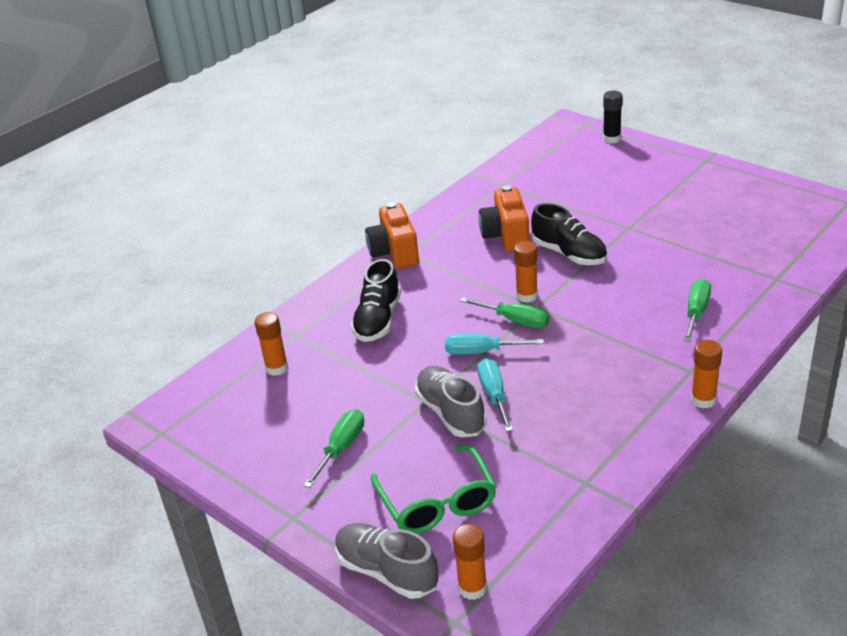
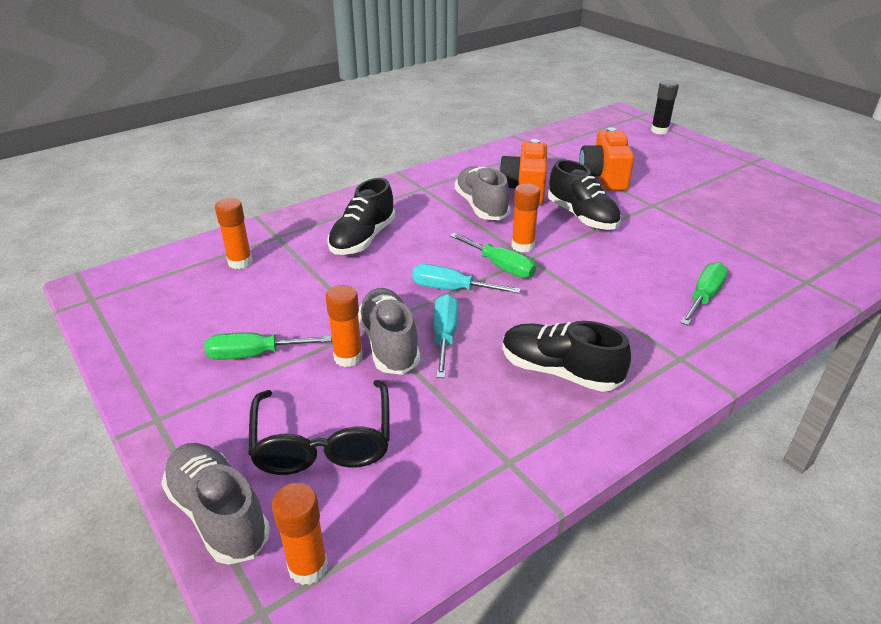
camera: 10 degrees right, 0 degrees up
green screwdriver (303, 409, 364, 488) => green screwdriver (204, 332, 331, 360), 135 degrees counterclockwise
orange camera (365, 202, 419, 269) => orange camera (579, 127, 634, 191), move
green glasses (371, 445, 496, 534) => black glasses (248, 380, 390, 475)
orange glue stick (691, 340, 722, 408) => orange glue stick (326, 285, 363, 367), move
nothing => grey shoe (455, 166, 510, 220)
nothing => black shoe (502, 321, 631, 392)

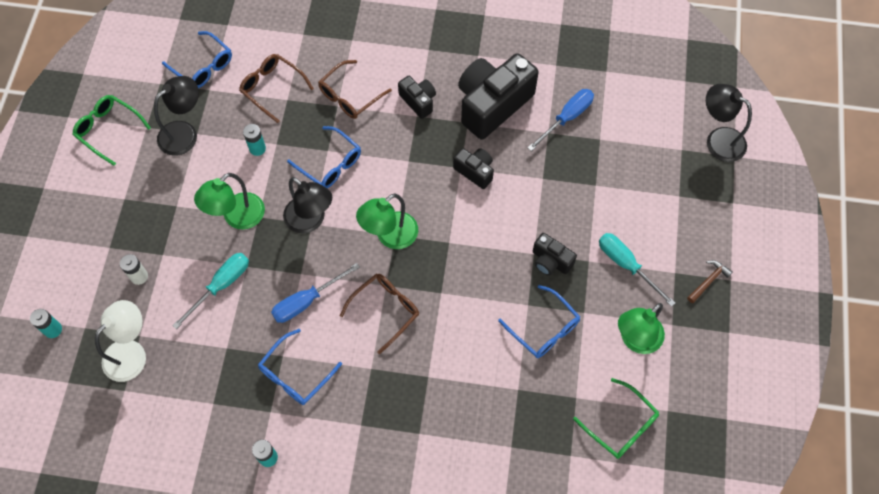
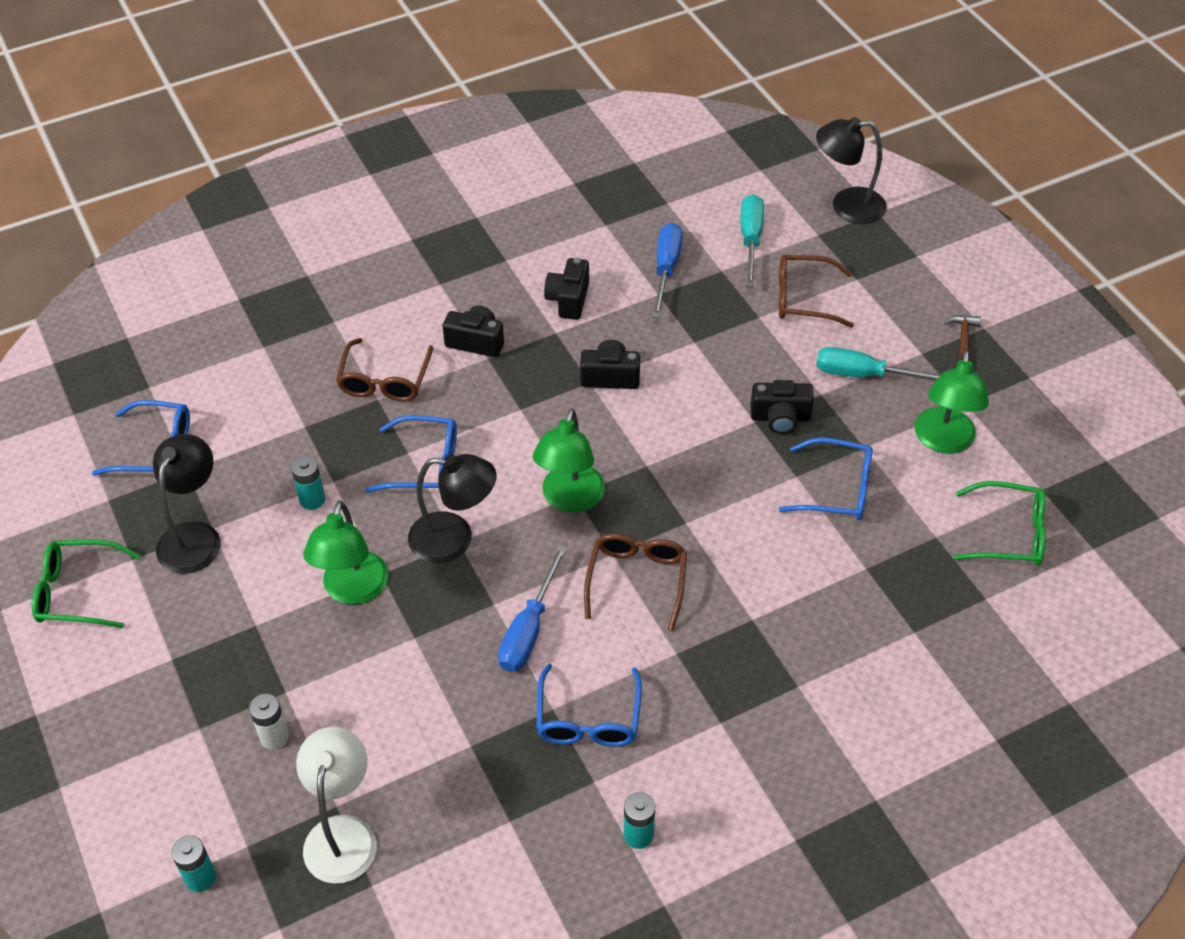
camera: 35 degrees left, 15 degrees down
turquoise screwdriver (172, 253, 249, 329) => turquoise screwdriver (740, 194, 764, 287), move
brown glasses (239, 54, 314, 123) => brown glasses (779, 255, 854, 328), move
black camera (458, 53, 539, 139) => black camera (544, 258, 589, 320), x0.49

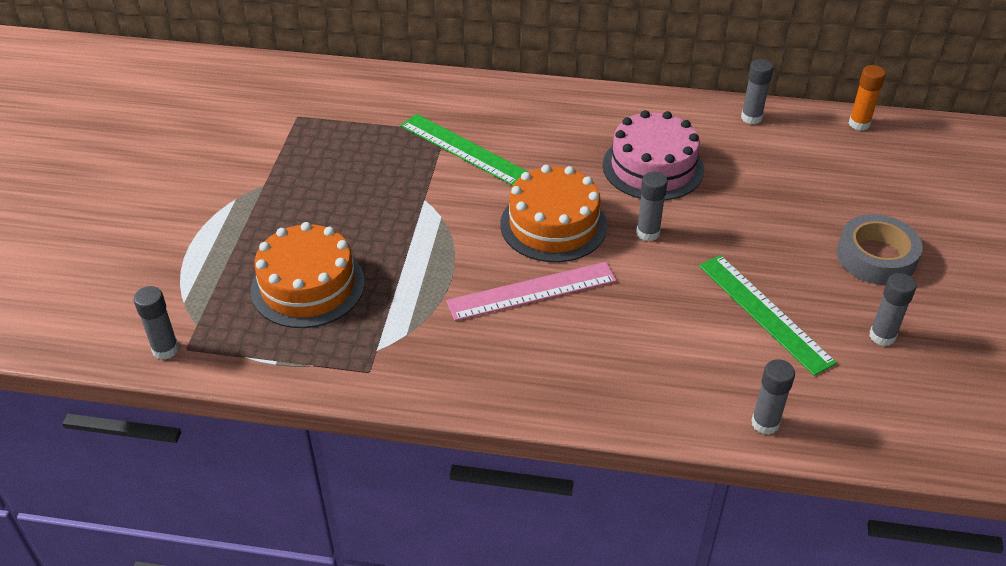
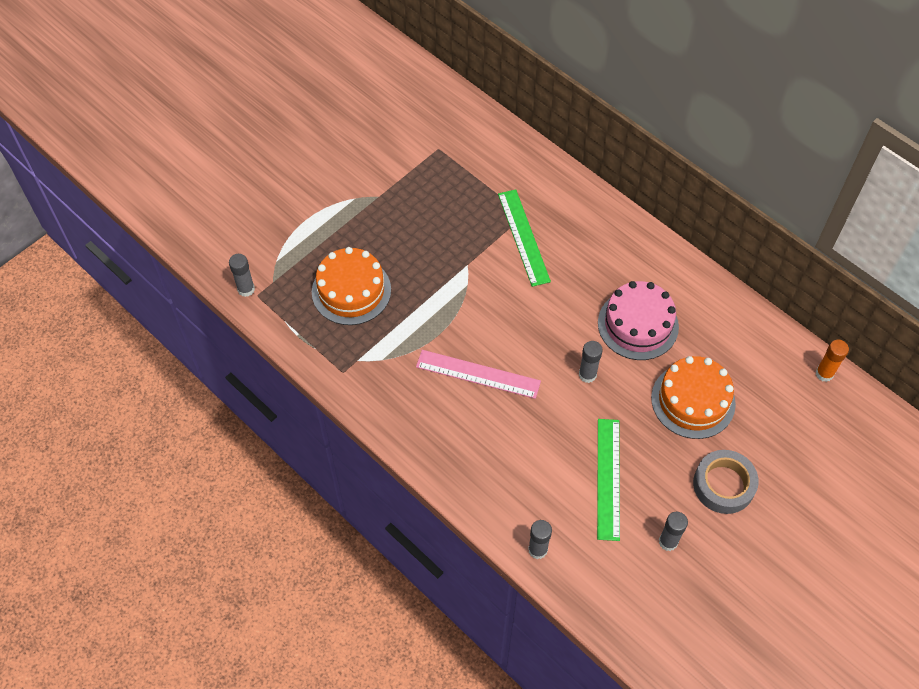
camera: 35 degrees right, 15 degrees up
orange cake (500, 165, 607, 262) => orange cake (651, 356, 736, 439), move
grey glue stick (741, 59, 773, 124) => nothing

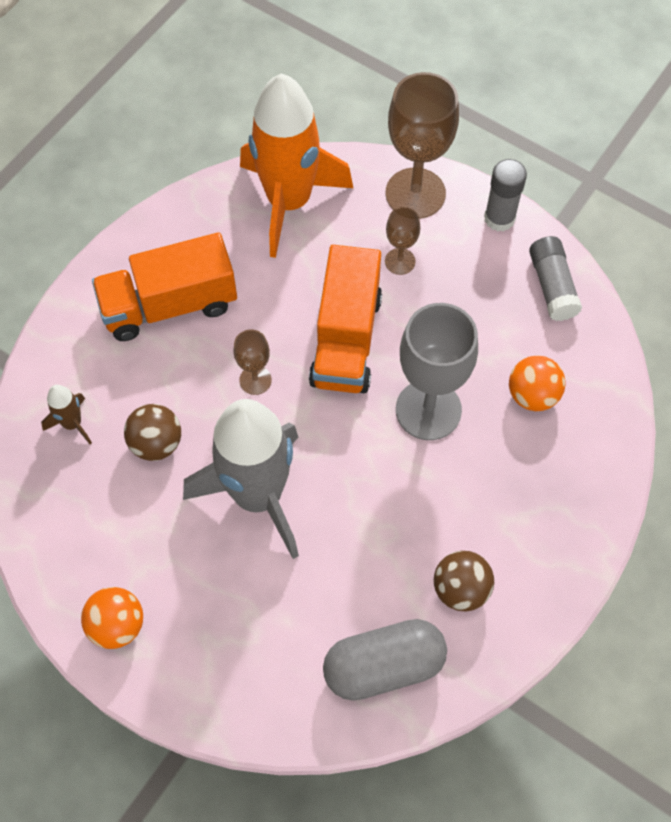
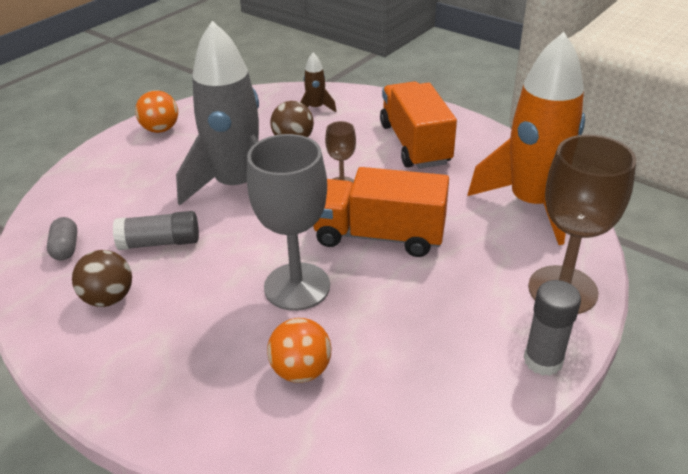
camera: 95 degrees right, 25 degrees down
grey capsule (323, 619, 447, 701) => grey capsule (47, 217, 77, 260), x0.51
brown goblet (385, 207, 420, 275) => nothing
grey glue stick (529, 236, 582, 321) => grey glue stick (113, 211, 199, 250), move

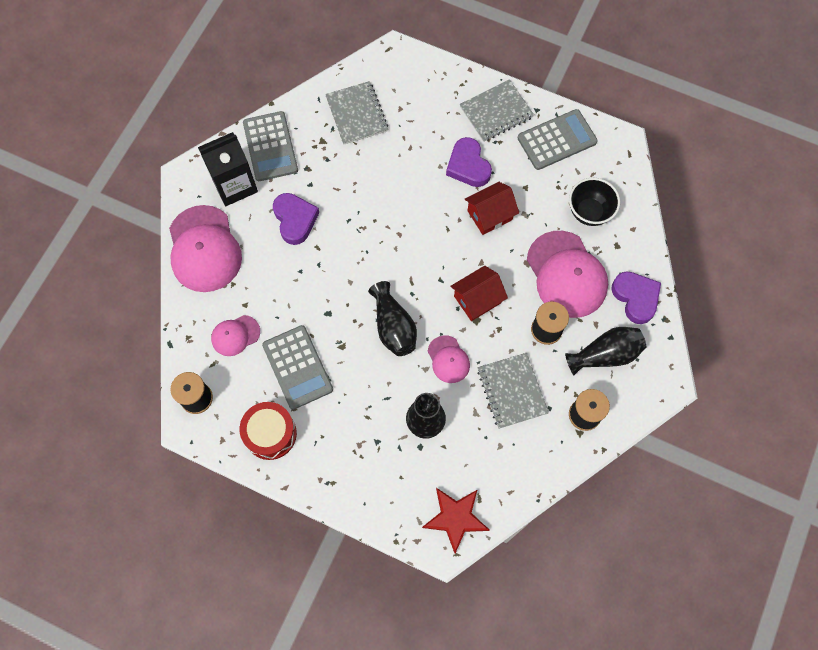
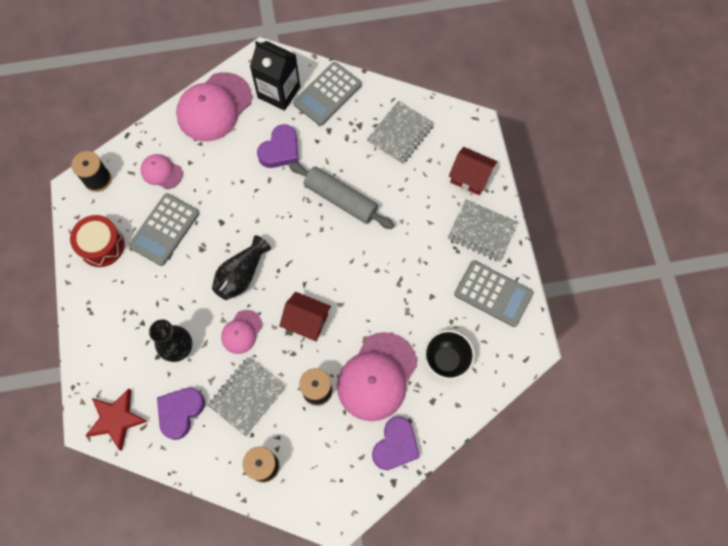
camera: 55 degrees right, 0 degrees up
purple heart (446, 137, 492, 187) => purple heart (157, 388, 205, 440), move
red house (465, 182, 519, 235) => red house (449, 147, 497, 195), move
black vase (565, 327, 646, 375) => nothing
nothing => grey rolling pin (289, 162, 394, 229)

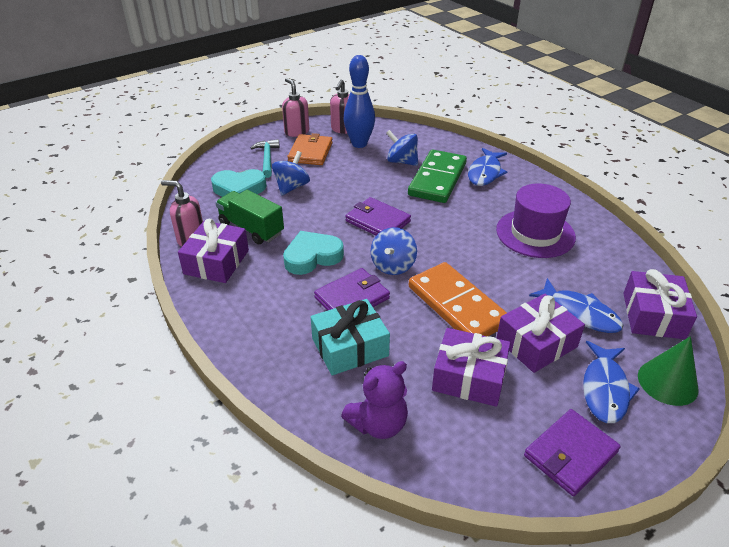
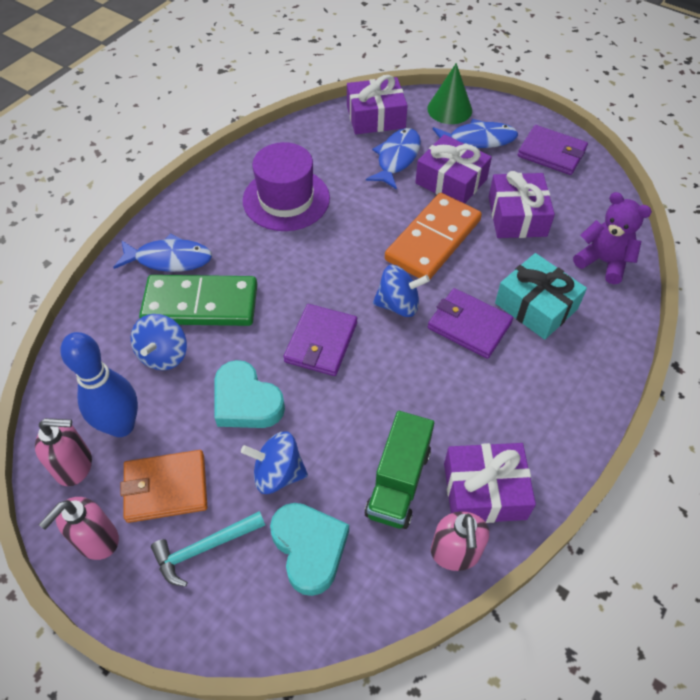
camera: 110 degrees left, 15 degrees up
turquoise heart (283, 231, 344, 275) => turquoise heart (215, 360, 285, 428), move

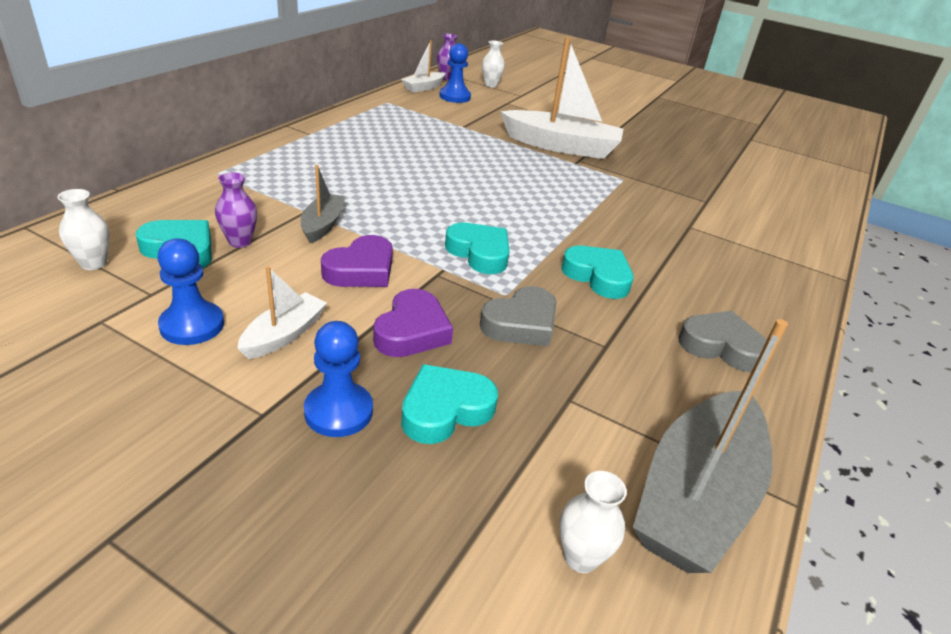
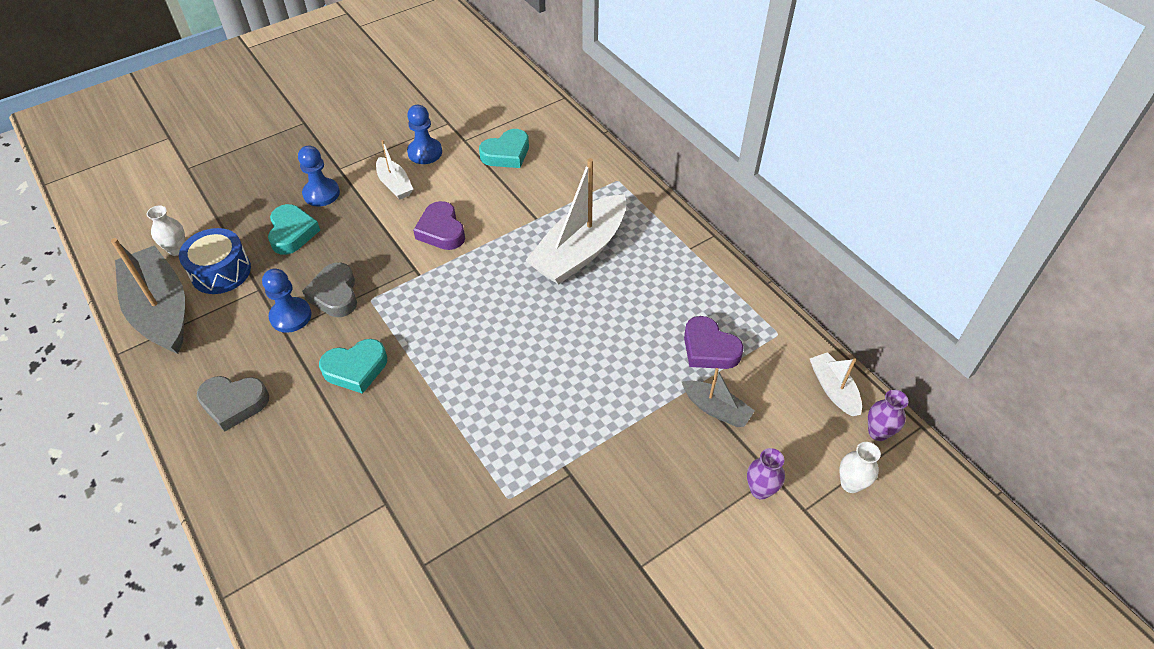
camera: 120 degrees right, 15 degrees up
white vase (57, 189, 110, 270) => nothing
purple vase (215, 172, 257, 248) => purple vase (747, 448, 785, 500), move
grey boat (301, 165, 345, 243) => grey boat (682, 368, 755, 427), move
purple heart (373, 289, 453, 357) => purple heart (684, 316, 744, 369), move
blue pawn (439, 43, 471, 103) => blue pawn (262, 268, 311, 333), move
turquoise heart (445, 223, 510, 274) => nothing
white boat (500, 37, 623, 159) => white boat (525, 158, 626, 285), move
grey heart (679, 311, 767, 372) => grey heart (197, 376, 269, 432), 45 degrees clockwise
nothing => blue drum (179, 228, 251, 294)

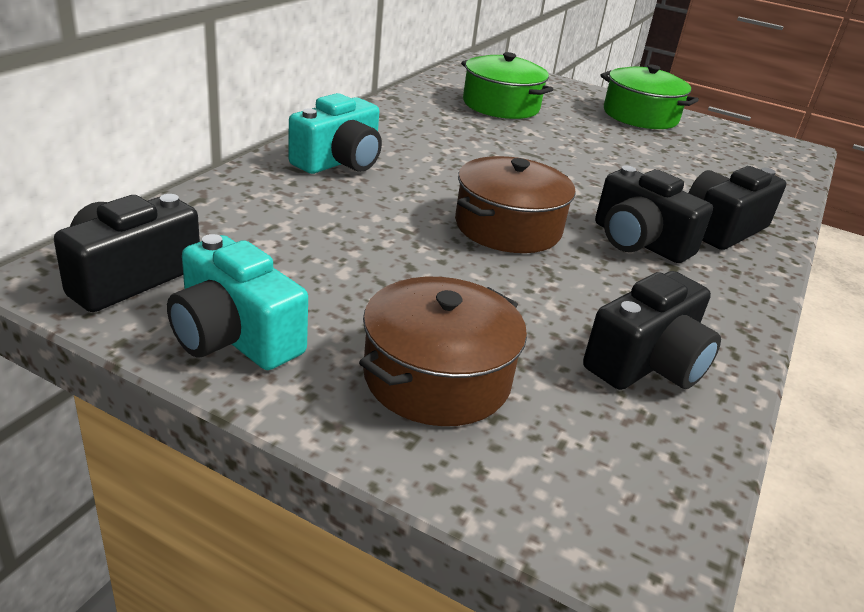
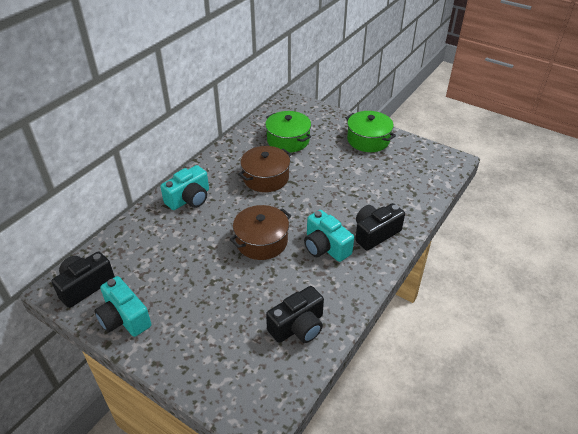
camera: 10 degrees right, 10 degrees up
brown pot (359, 277, 527, 426) => brown pot (238, 146, 291, 192), move
black camera (595, 165, 713, 263) => turquoise camera (304, 210, 354, 262)

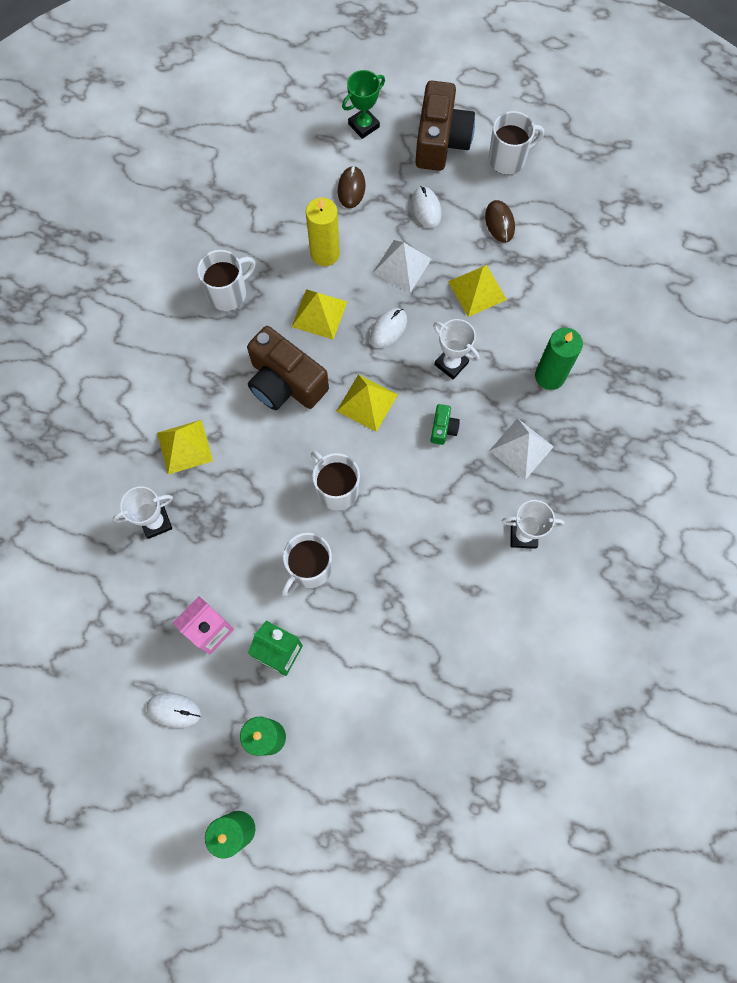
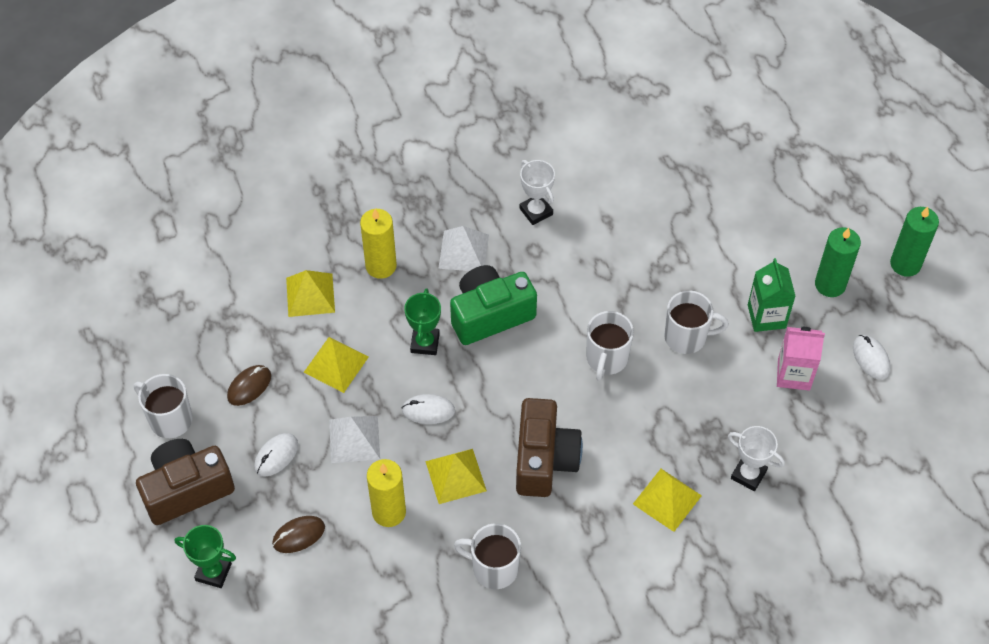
camera: 125 degrees left, 15 degrees down
yellow pyramid (336, 374, 398, 432) => yellow pyramid (286, 270, 335, 317), move
green camera (431, 404, 460, 445) => green camera (450, 265, 537, 345), x2.28
white trophy (433, 319, 480, 379) => green trophy (404, 289, 441, 355)
green candle (535, 328, 583, 390) => yellow candle (360, 209, 397, 279)

